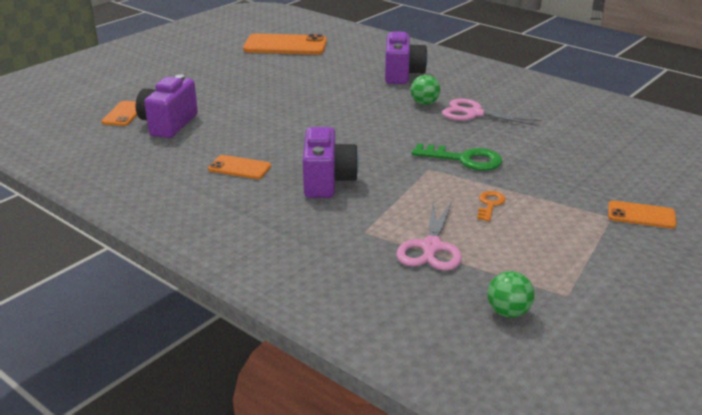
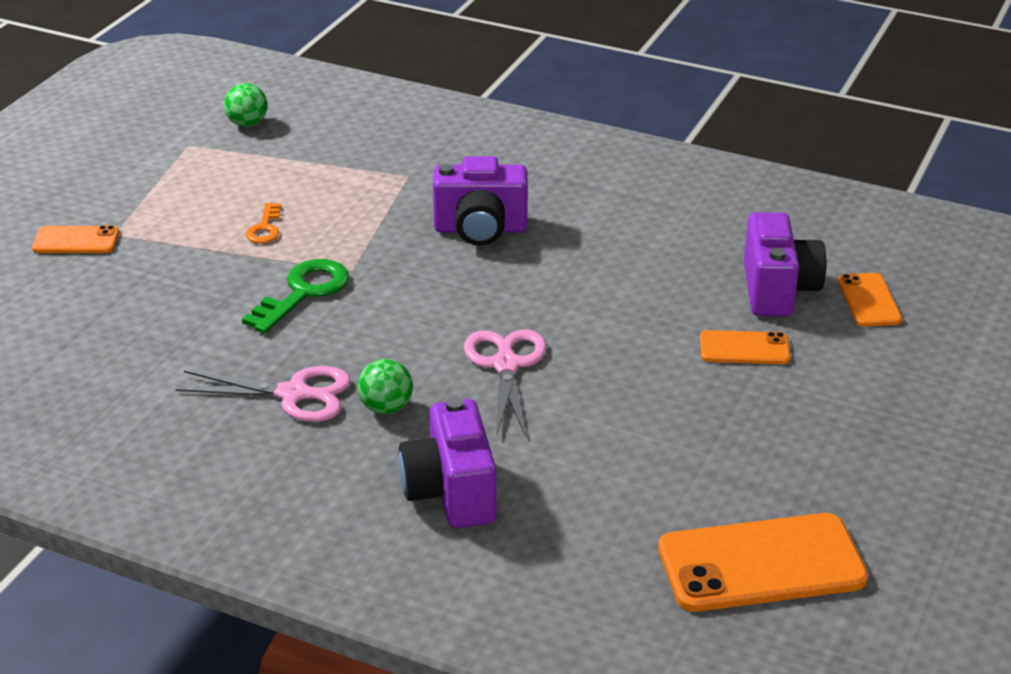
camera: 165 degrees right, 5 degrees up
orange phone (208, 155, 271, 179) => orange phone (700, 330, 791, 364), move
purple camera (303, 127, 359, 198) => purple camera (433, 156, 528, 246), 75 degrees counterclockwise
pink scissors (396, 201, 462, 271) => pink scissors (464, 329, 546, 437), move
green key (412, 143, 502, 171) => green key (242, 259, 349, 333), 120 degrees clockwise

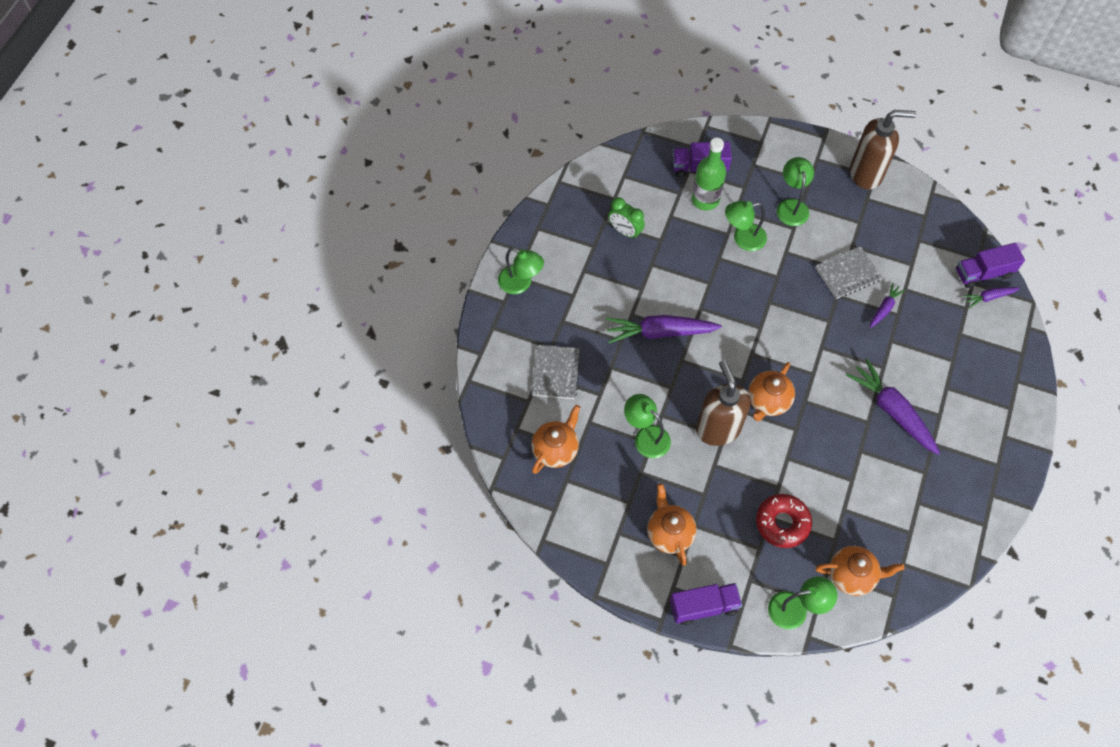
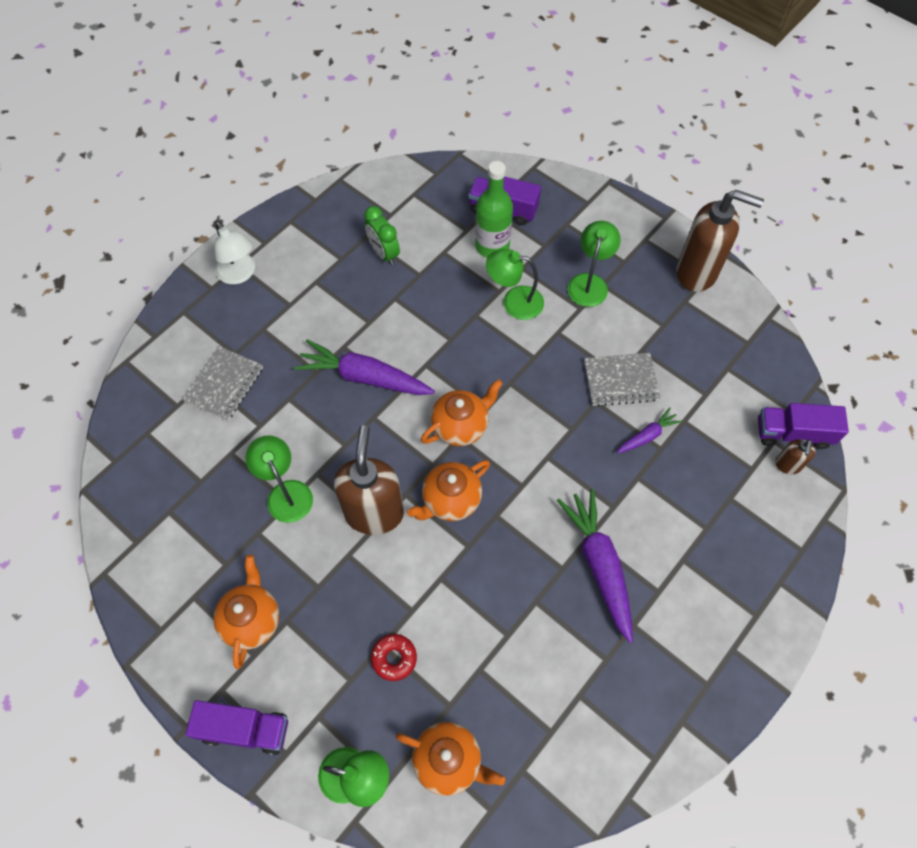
camera: 20 degrees right, 0 degrees up
green lamp (498, 247, 544, 294) => white lamp (214, 221, 255, 284)
orange teapot (531, 405, 580, 474) => orange teapot (421, 379, 503, 446), move
red donut (756, 494, 812, 548) => red donut (371, 634, 417, 681), x0.62
purple carrot (963, 287, 1020, 308) => brown soap dispenser (775, 439, 816, 474)

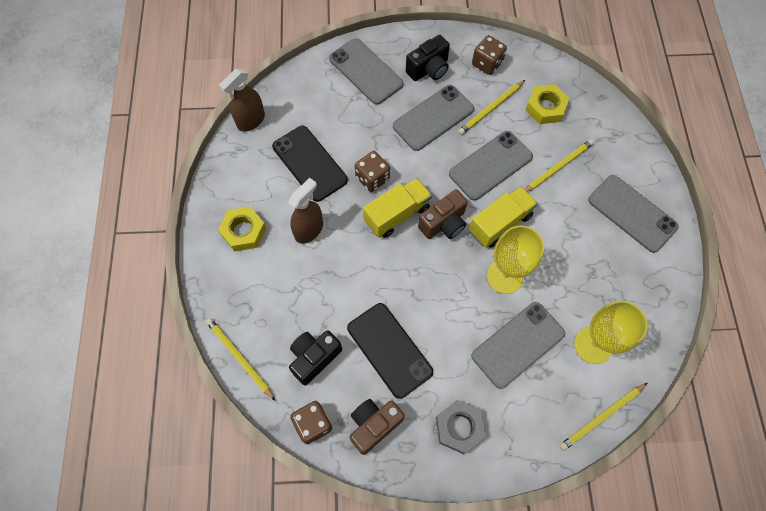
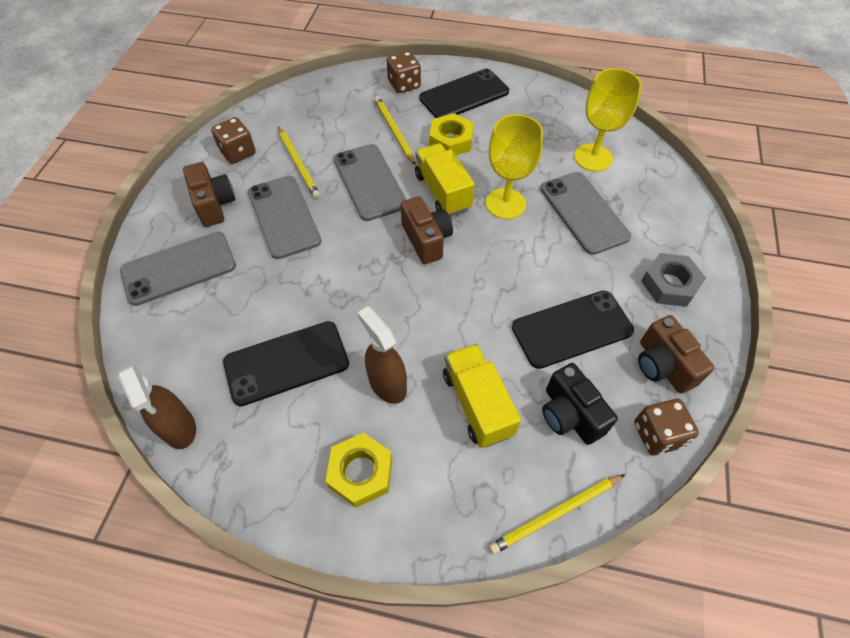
camera: 75 degrees left, 10 degrees down
brown dice (355, 151, 390, 192) => brown dice (387, 51, 421, 93), move
yellow truck (363, 178, 432, 238) => yellow truck (443, 344, 521, 448), move
black camera (406, 35, 450, 81) => brown camera (183, 162, 235, 227)
yellow nut (526, 84, 569, 124) => yellow nut (429, 113, 474, 155), move
yellow pencil (559, 383, 647, 451) => nothing
grey phone (588, 175, 679, 253) => black phone (420, 69, 509, 118)

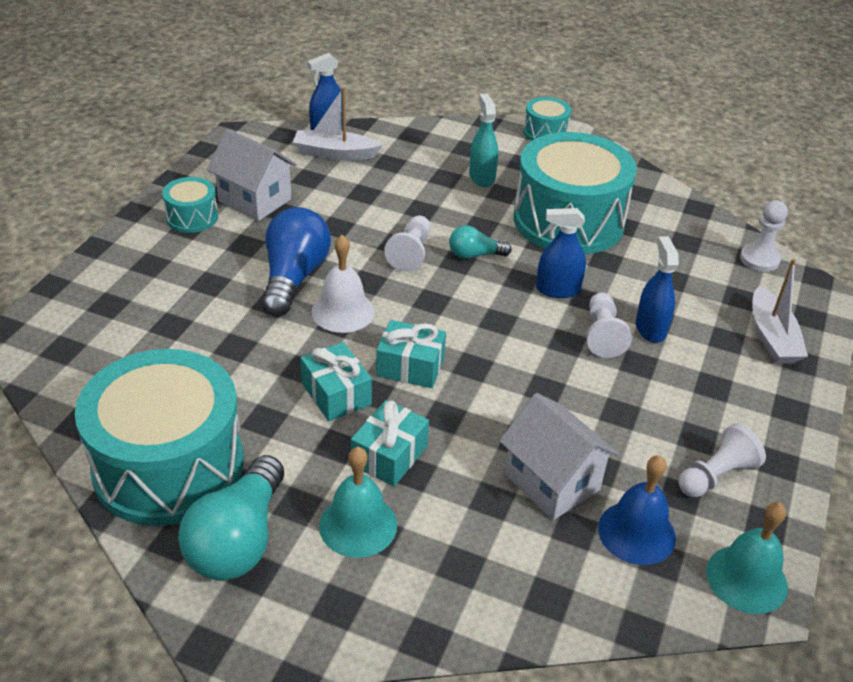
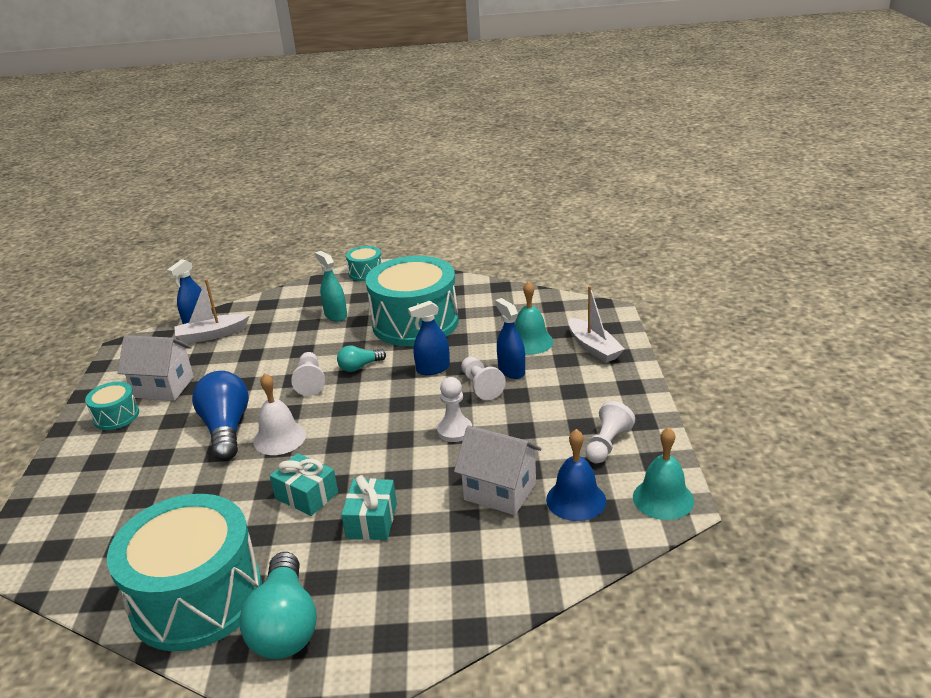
camera: 20 degrees left, 10 degrees down
turquoise bell (319, 447, 397, 558) => turquoise bell (515, 281, 553, 355), move
turquoise gift (376, 320, 446, 388) => nothing
white pawn (740, 200, 788, 272) => white pawn (437, 377, 472, 442), move

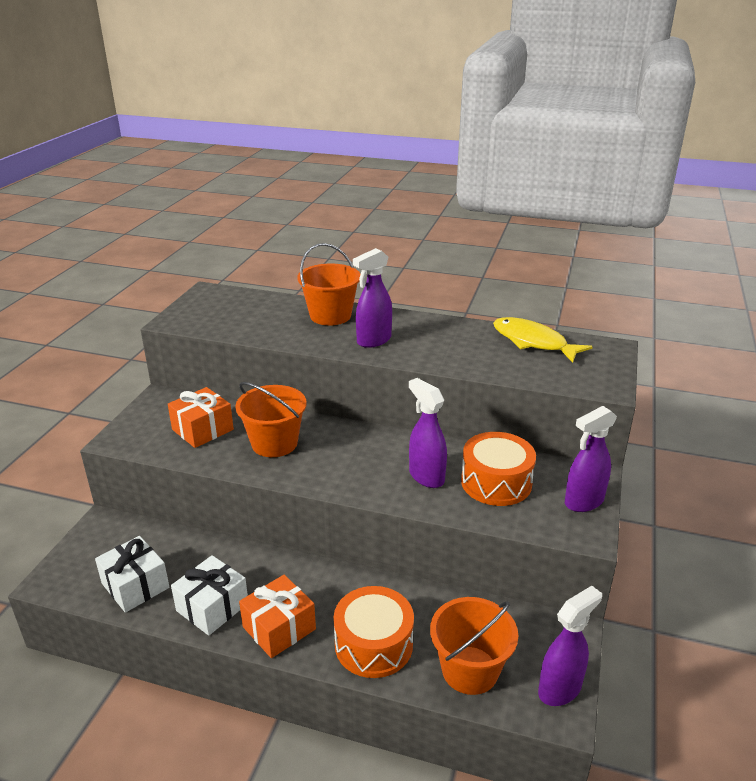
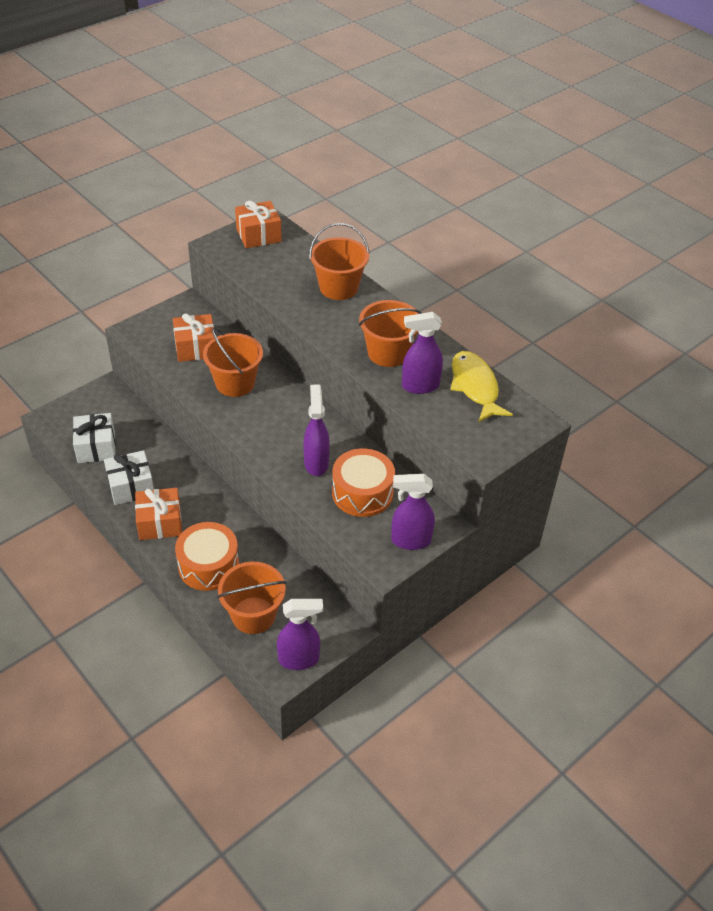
camera: 30 degrees right, 15 degrees up
purple spray bottle (353, 248, 392, 348) => purple spray bottle (402, 312, 443, 394), move
nothing => orange gift (235, 201, 282, 248)
nothing => orange bucket (359, 300, 422, 367)

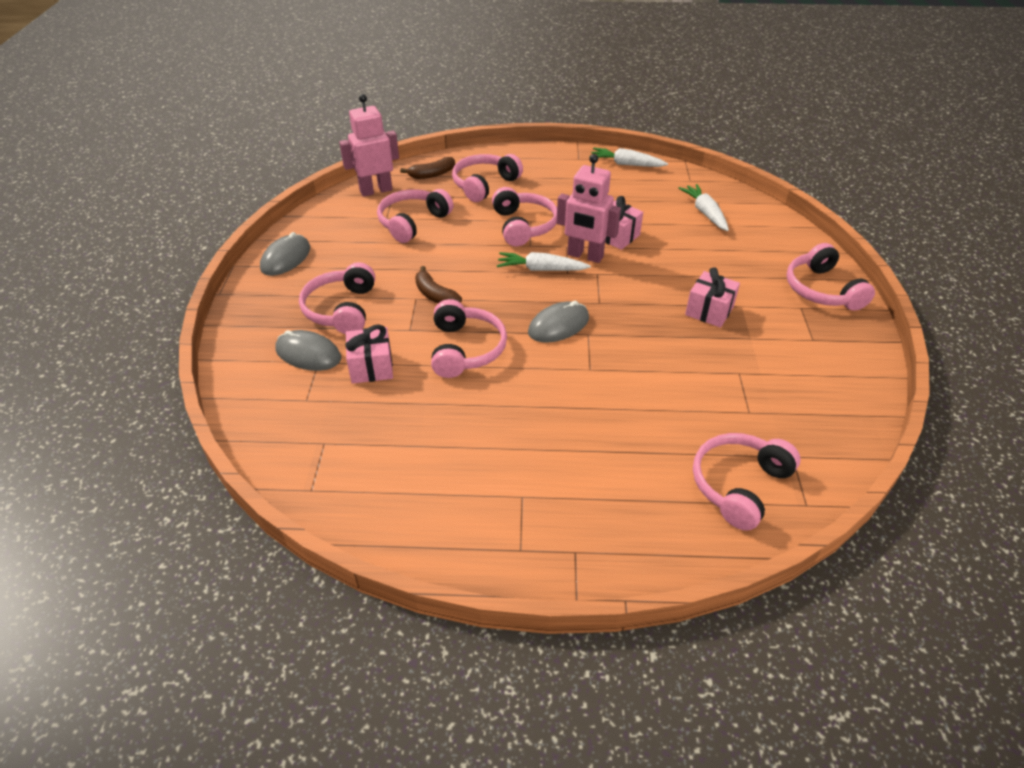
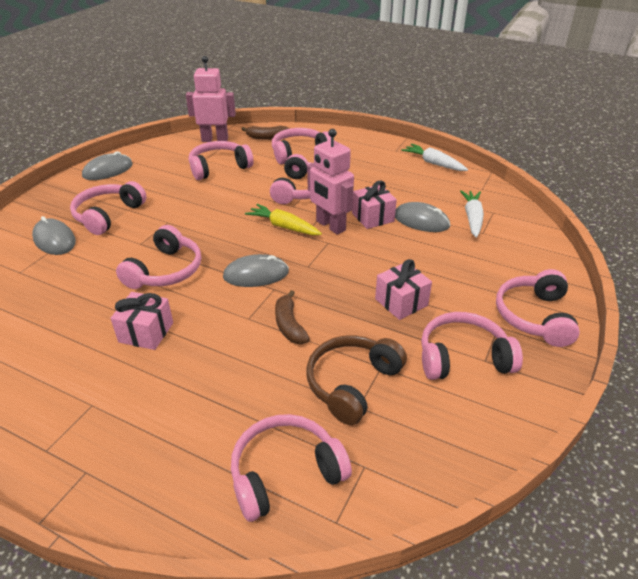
camera: 25 degrees right, 5 degrees down
pink gift (345, 324, 393, 384) => pink gift (111, 292, 173, 350), move
brown banana (415, 266, 462, 303) => brown banana (275, 290, 310, 344), move
white carrot (497, 252, 591, 271) => yellow carrot (245, 204, 322, 235)
nothing => brown headphones (306, 335, 407, 425)
nothing => grey mouse (395, 202, 450, 232)
nothing => pink headphones (421, 312, 523, 380)

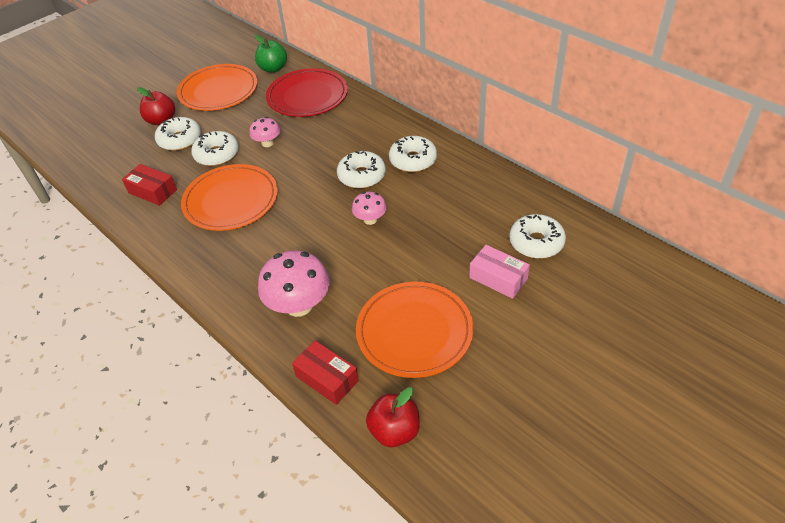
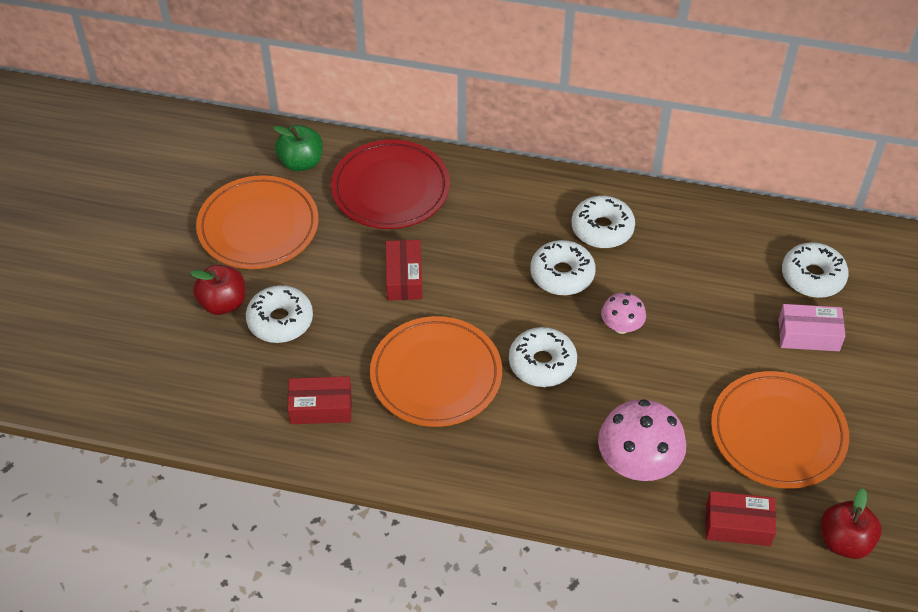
camera: 35 degrees left, 5 degrees up
white donut (191, 131, 239, 166) => white donut (509, 327, 577, 387), move
pink mushroom (250, 117, 280, 147) => red box (386, 240, 423, 300)

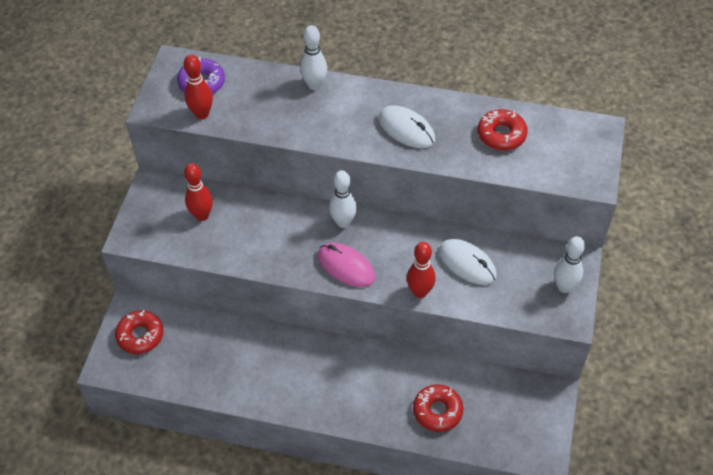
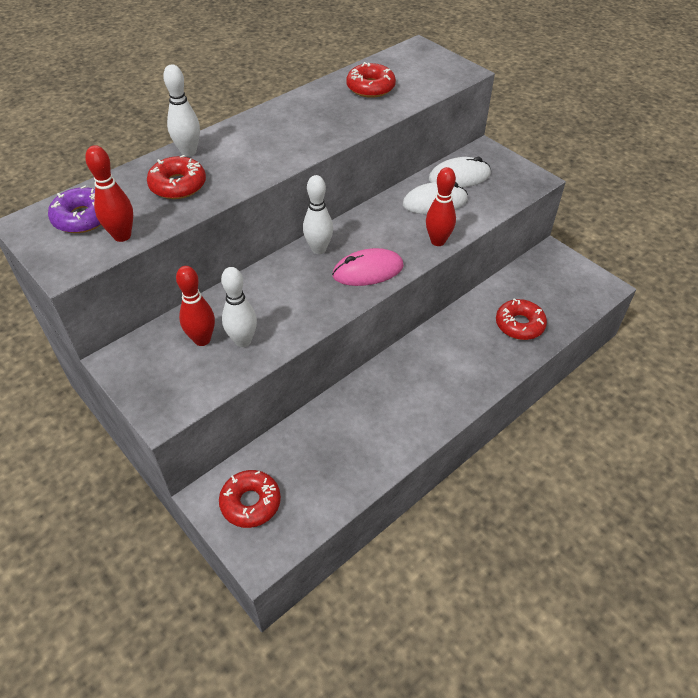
camera: 55 degrees left, 5 degrees down
white mouse (379, 105, 435, 148) => white mouse (429, 157, 491, 188), move
white bowling pin (554, 236, 585, 293) => white bowling pin (221, 267, 257, 347), move
nothing => red donut (147, 155, 206, 199)

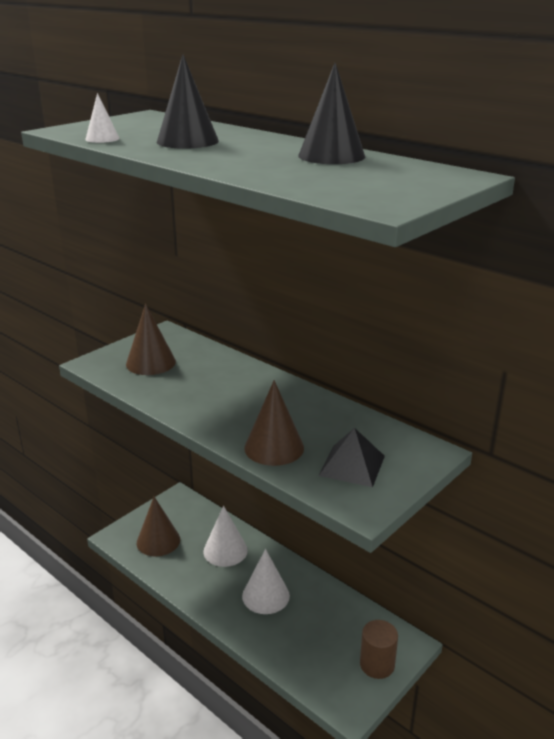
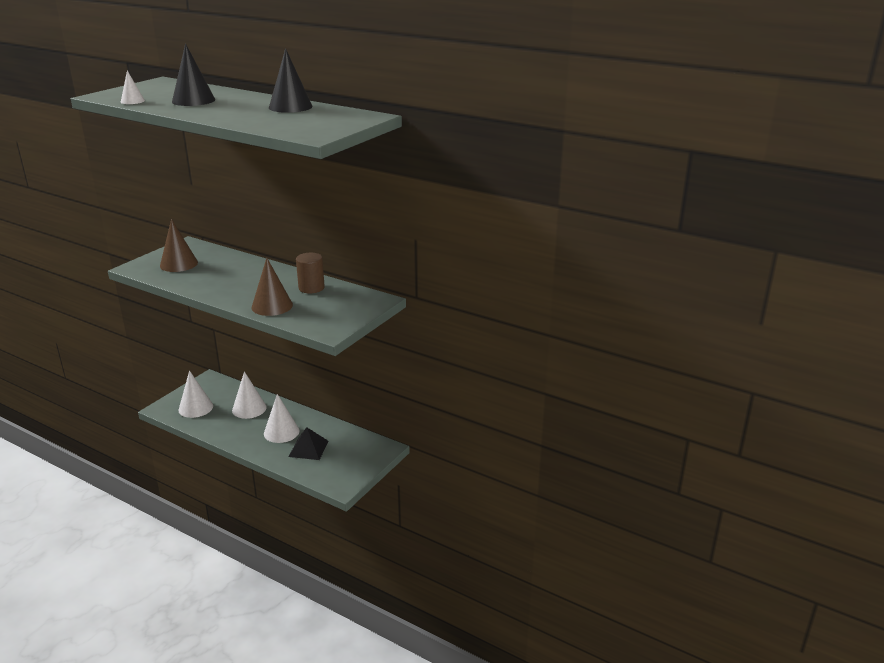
camera: 10 degrees left, 0 degrees up
brown cone (137, 497, 180, 557) => white cone (178, 370, 213, 418)
black pyramid (319, 428, 385, 487) => black pyramid (289, 427, 328, 460), move
brown cylinder (360, 620, 398, 679) => brown cylinder (296, 253, 325, 293), move

